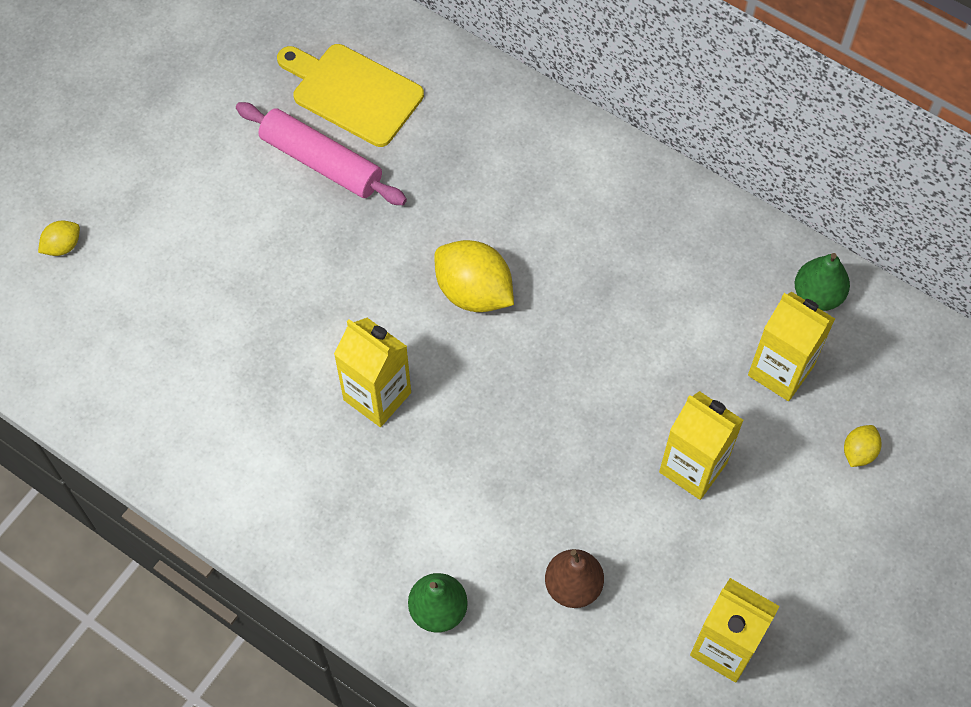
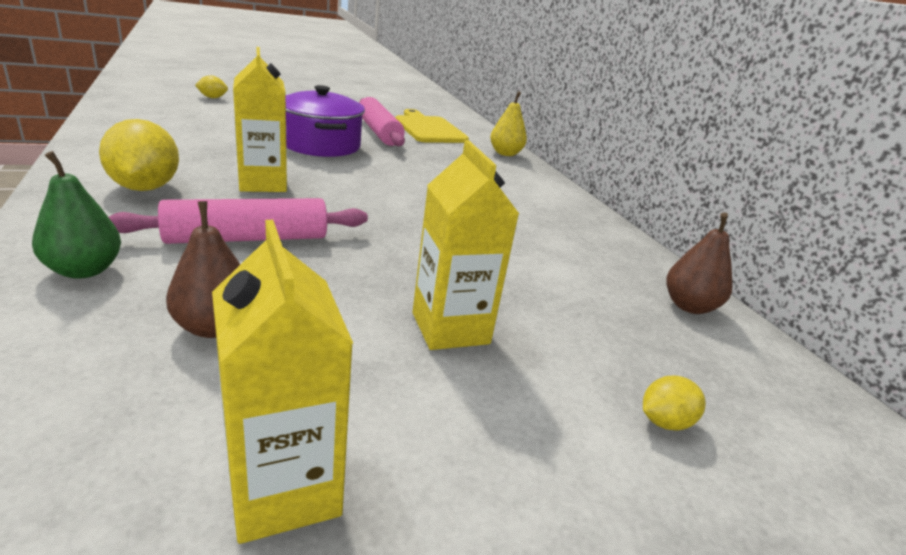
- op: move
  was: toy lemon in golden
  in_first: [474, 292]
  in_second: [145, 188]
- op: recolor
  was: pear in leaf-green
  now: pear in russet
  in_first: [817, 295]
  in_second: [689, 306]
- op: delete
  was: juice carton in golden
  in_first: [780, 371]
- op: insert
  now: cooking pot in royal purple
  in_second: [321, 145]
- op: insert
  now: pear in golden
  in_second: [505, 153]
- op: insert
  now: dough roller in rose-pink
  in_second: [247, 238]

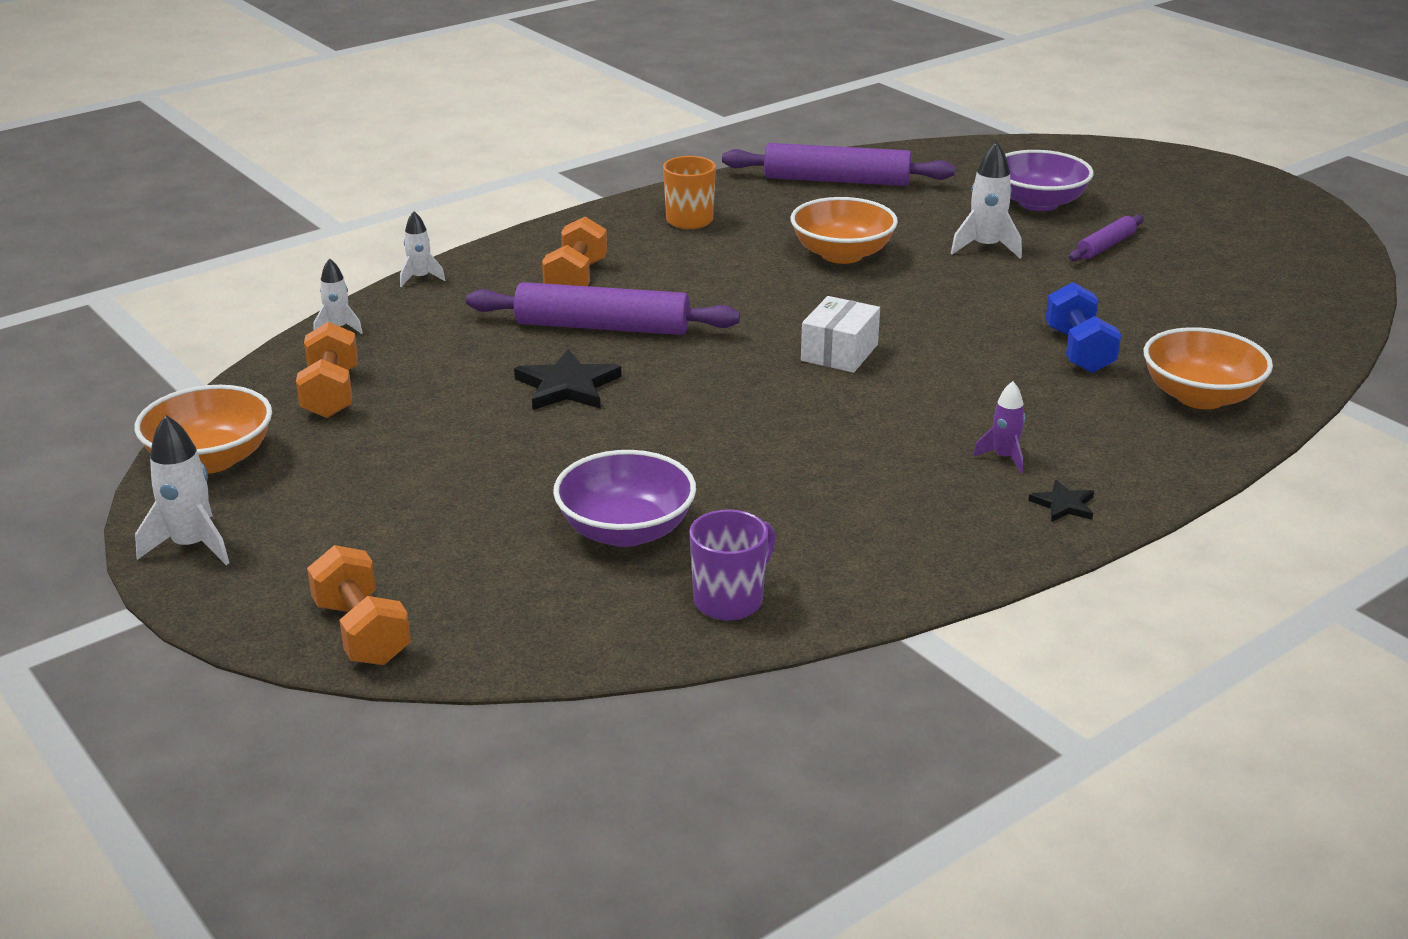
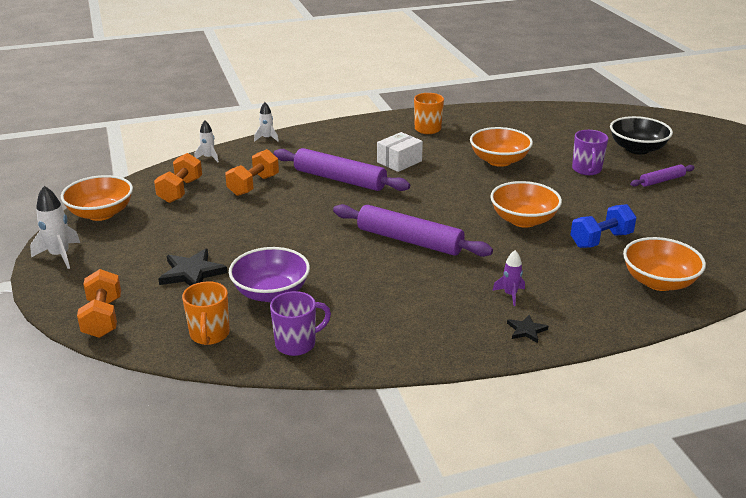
- op: replace
  was: toy rocket in pure white
  now: mug in royal purple
  in_first: [986, 247]
  in_second: [586, 170]
- op: move
  was: dough roller in royal purple
  in_first: [836, 181]
  in_second: [409, 240]
- op: recolor
  was: bowl in royal purple
  now: bowl in ebony
  in_first: [1038, 203]
  in_second: [637, 149]
- op: move
  was: free weight in bright orange
  in_first: [576, 279]
  in_second: [253, 185]
- op: rotate
  was: free weight in cobalt
  in_first: [1079, 351]
  in_second: [601, 240]
  clockwise: 45
- op: move
  was: parcel in pure white
  in_first: [839, 352]
  in_second: [399, 161]
- op: move
  was: star in ebony
  in_first: [567, 386]
  in_second: [192, 273]
- op: insert
  now: bowl in bright orange
  in_second: [523, 220]
- op: insert
  now: mug in bright orange
  in_second: [209, 335]

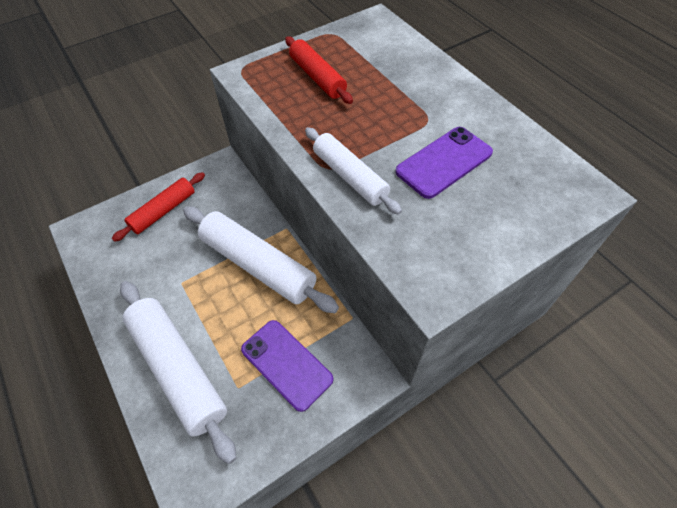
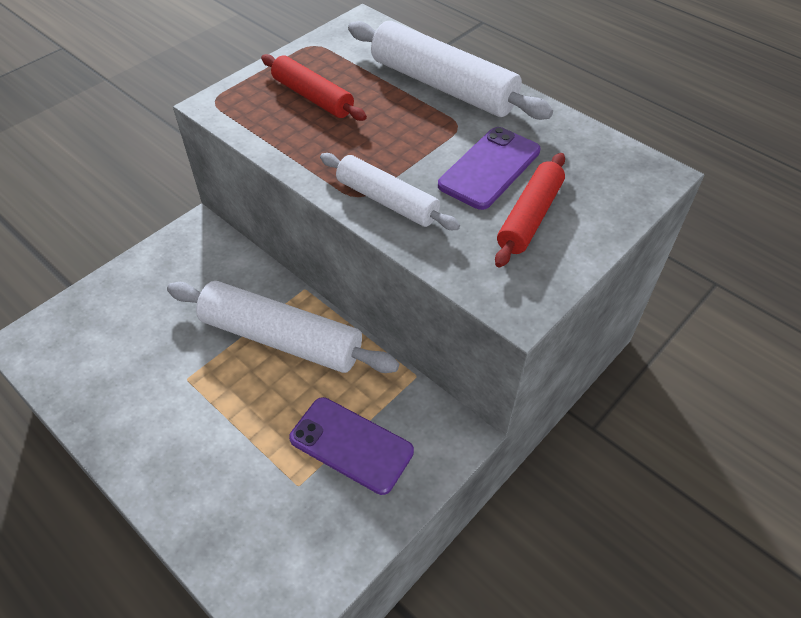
- op: move
  was: dough roller in red
  in_first: [163, 211]
  in_second: [529, 217]
- op: move
  was: dough roller in pure white
  in_first: [178, 369]
  in_second: [443, 86]

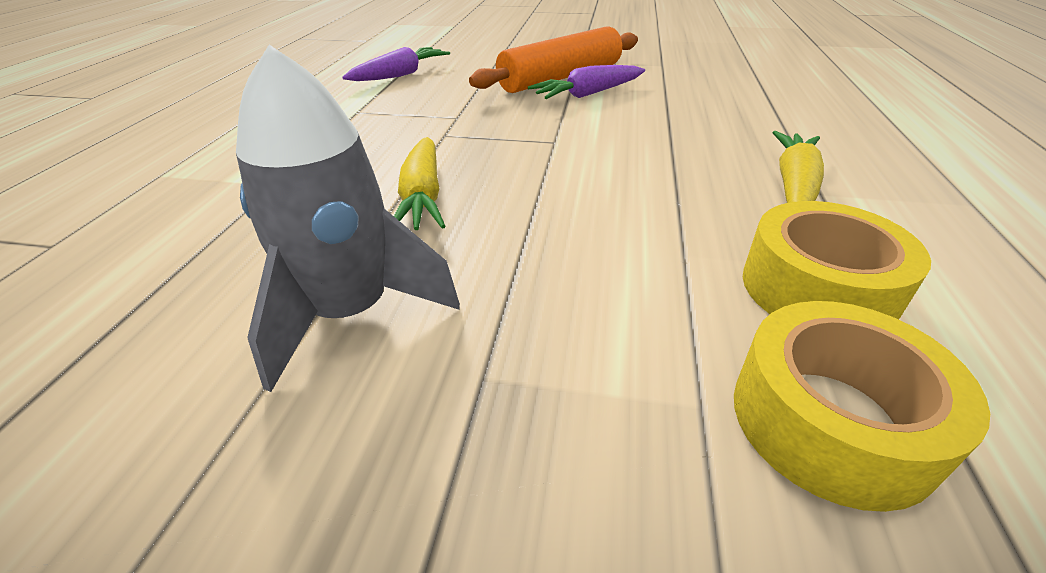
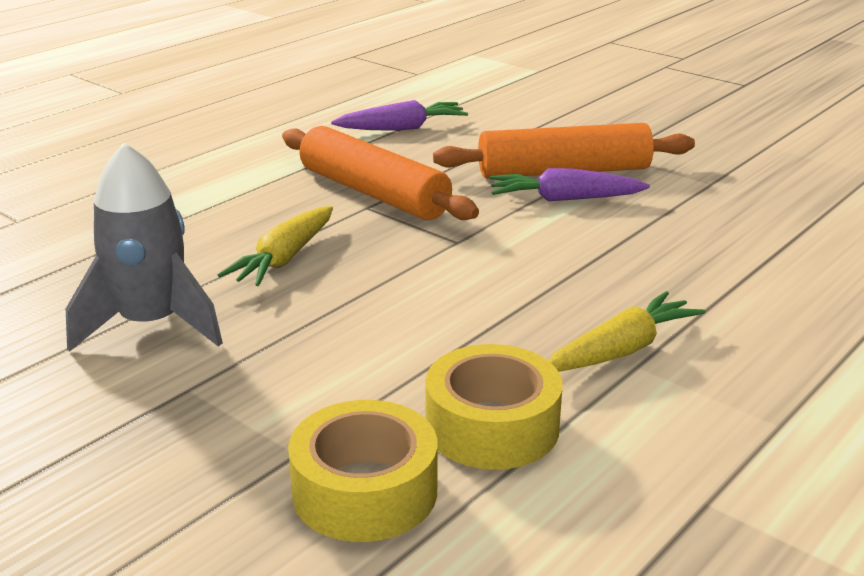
- op: insert
  now: dough roller in bright orange
  in_second: [373, 193]

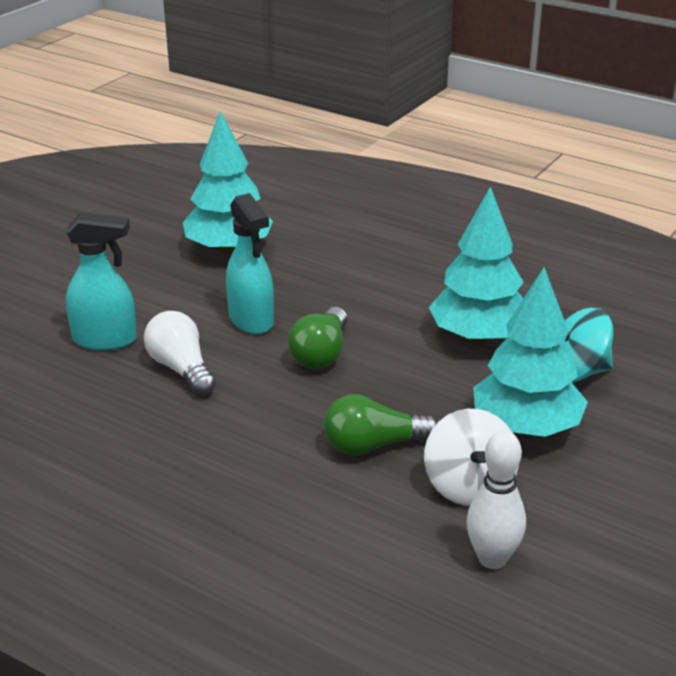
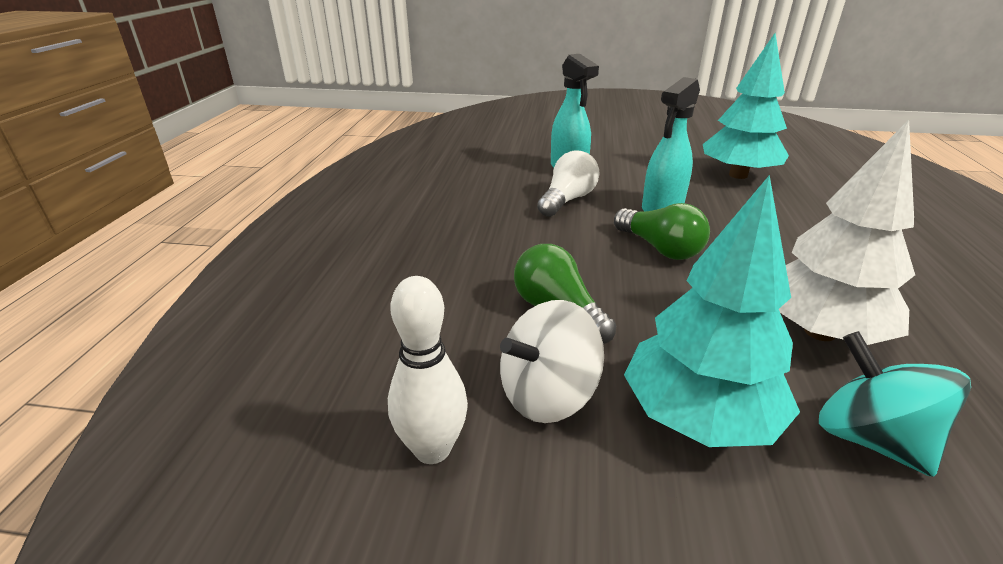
- op: recolor
  was: fir tree in teal
  now: fir tree in pure white
  in_first: [478, 337]
  in_second: [819, 332]
- op: rotate
  was: bulb in leaf-green
  in_first: [321, 354]
  in_second: [660, 248]
  clockwise: -120

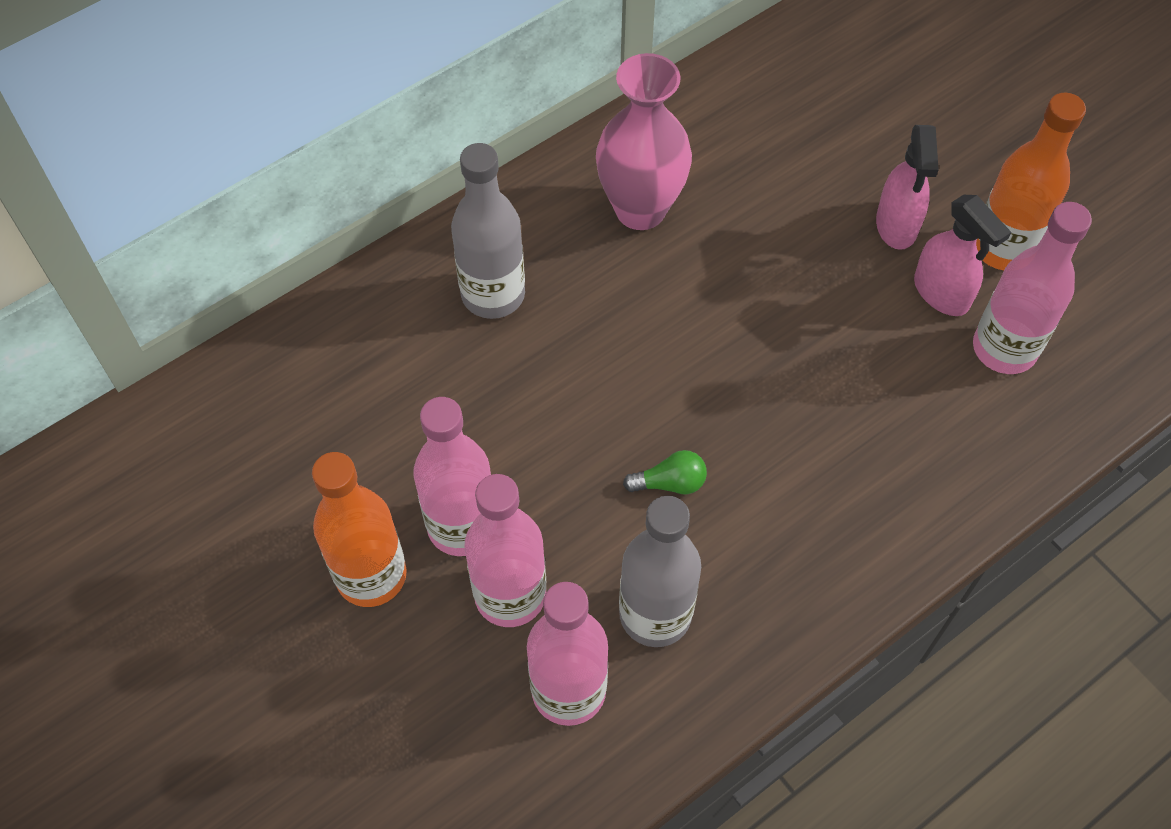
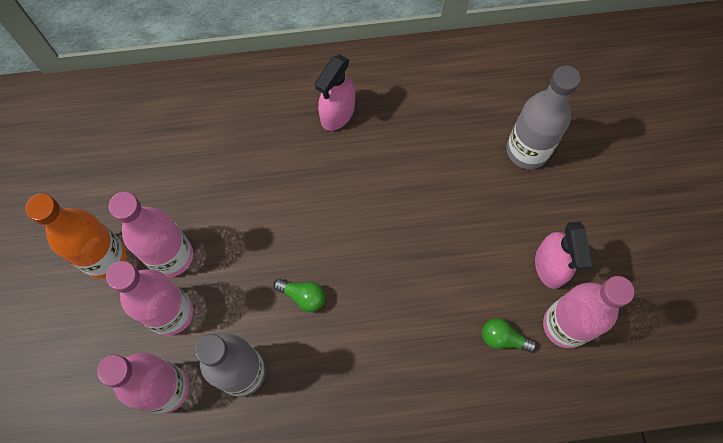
- op: delete
  was: flower vase in rose-pink
  in_first: [640, 209]
- op: delete
  was: drink bottle in bright orange
  in_first: [1002, 248]
- op: move
  was: spray bottle in rose-pink
  in_first: [896, 225]
  in_second: [337, 114]
- op: move
  was: drink bottle in ash-grey
  in_first: [493, 294]
  in_second: [527, 150]
- op: insert
  now: bulb in leaf-green
  in_second: [503, 338]

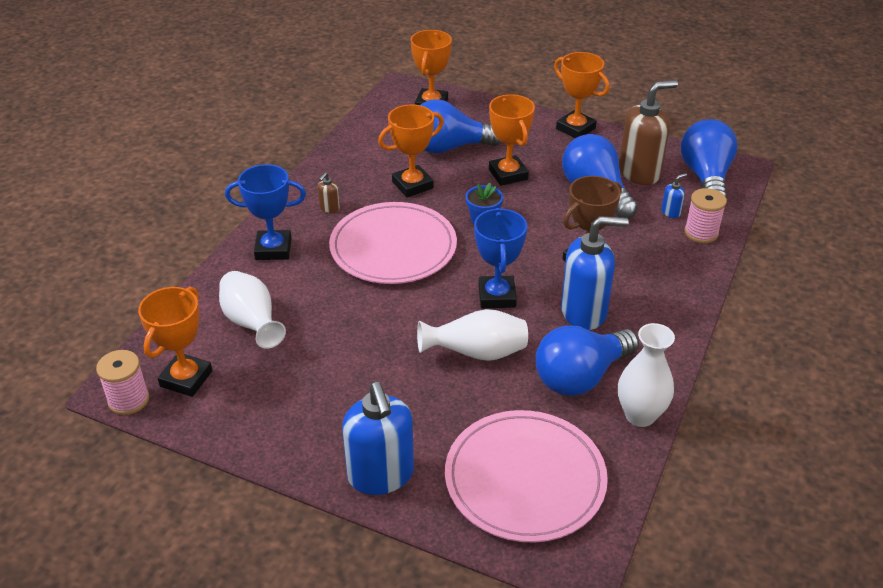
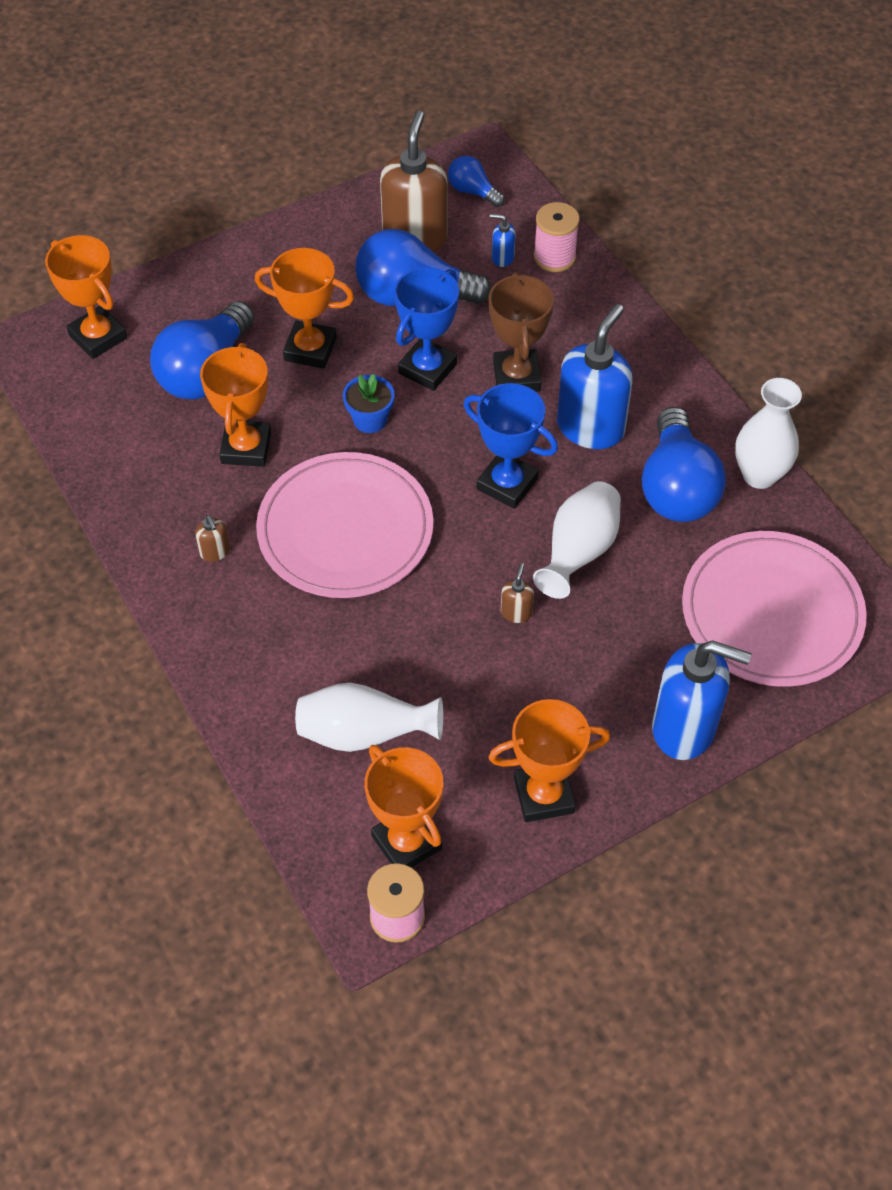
- op: move
  was: prize cup in bright orange
  in_first: [575, 129]
  in_second: [544, 795]
- op: resize
  was: bulb in cobalt
  in_first: [705, 177]
  in_second: [472, 191]
  ratio: 0.51
- op: move
  was: prize cup in cobalt
  in_first: [273, 249]
  in_second: [427, 368]
- op: rotate
  was: soap pump in cobalt
  in_first: [671, 212]
  in_second: [502, 258]
  clockwise: -75
- op: insert
  now: soap pump in russet
  in_second: [516, 612]

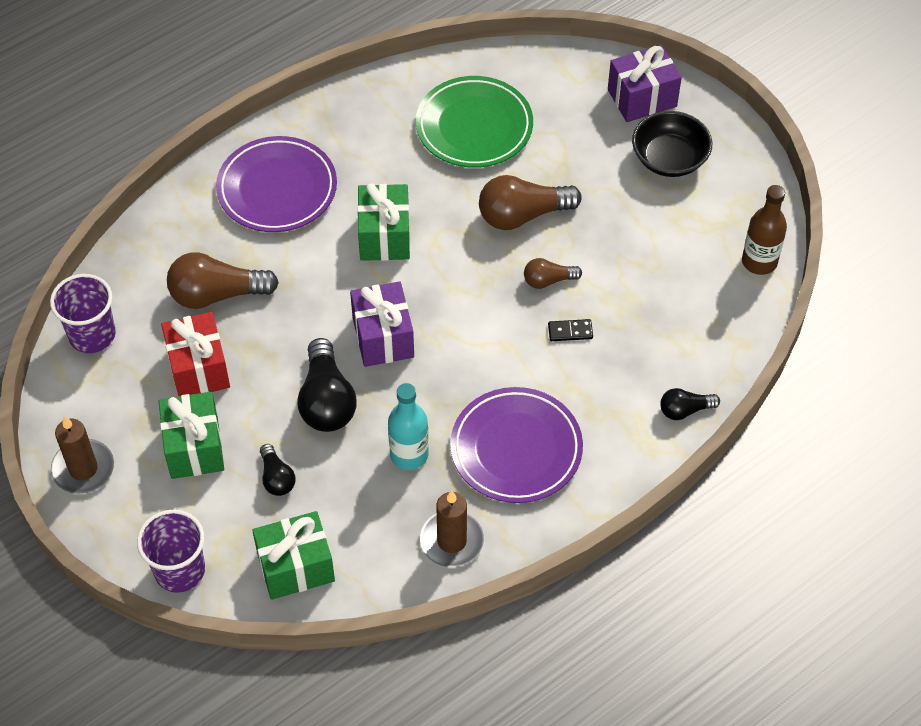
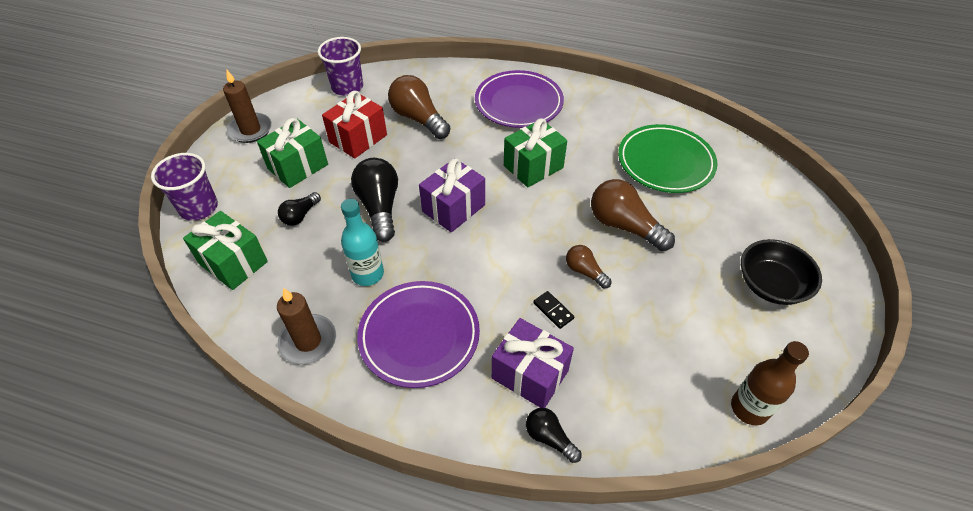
- op: move
  was: wrapped gift in royal purple
  in_first: [642, 98]
  in_second: [530, 374]
- op: rotate
  was: bulb in ebony
  in_first: [326, 401]
  in_second: [380, 207]
  clockwise: 120

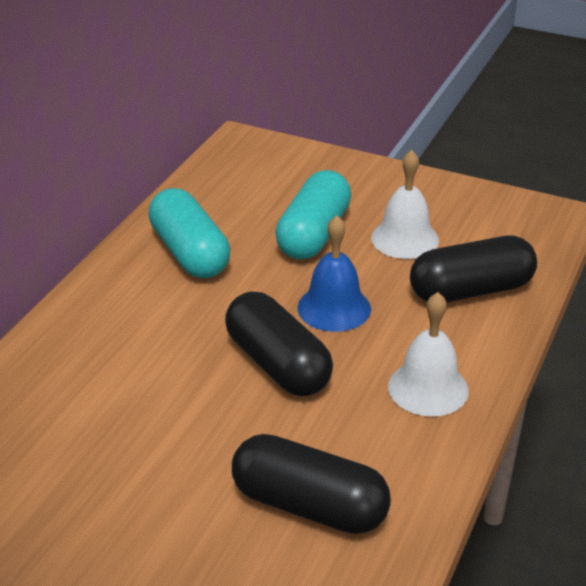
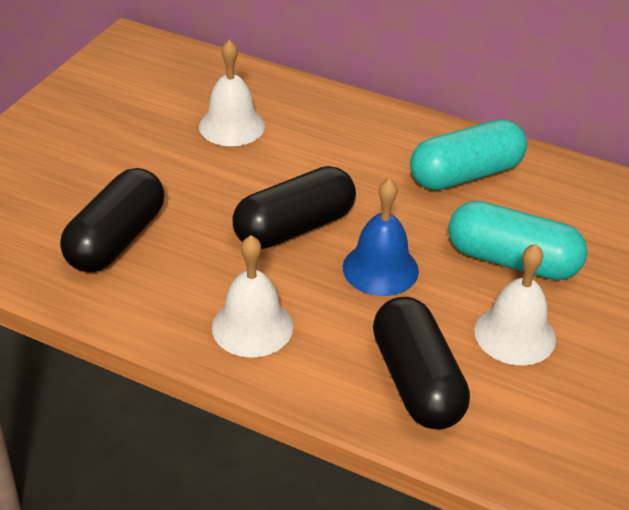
- op: insert
  now: bell in pure white
  in_second: [231, 126]

